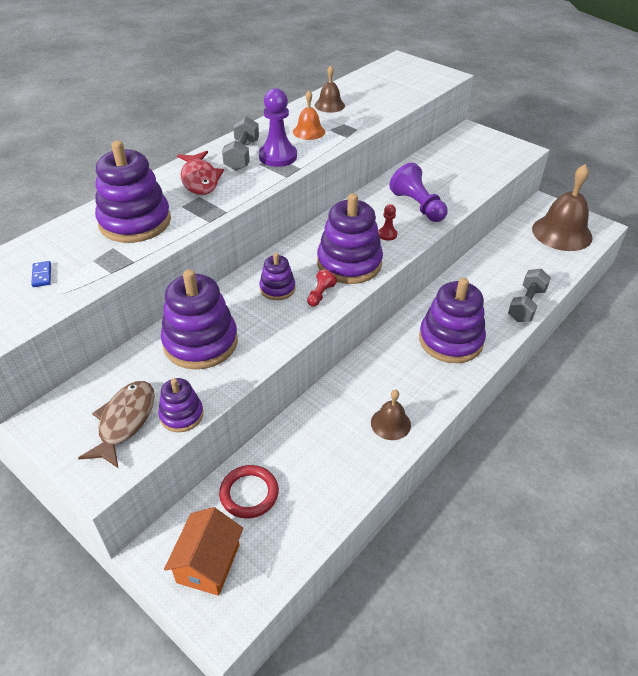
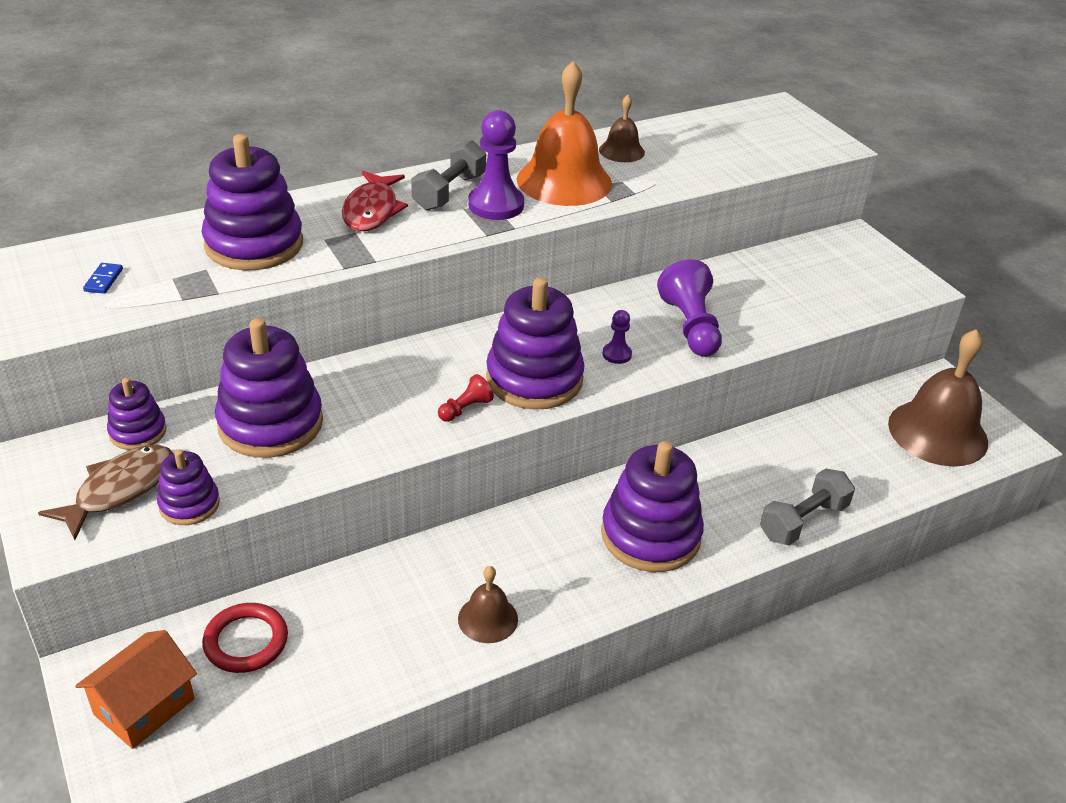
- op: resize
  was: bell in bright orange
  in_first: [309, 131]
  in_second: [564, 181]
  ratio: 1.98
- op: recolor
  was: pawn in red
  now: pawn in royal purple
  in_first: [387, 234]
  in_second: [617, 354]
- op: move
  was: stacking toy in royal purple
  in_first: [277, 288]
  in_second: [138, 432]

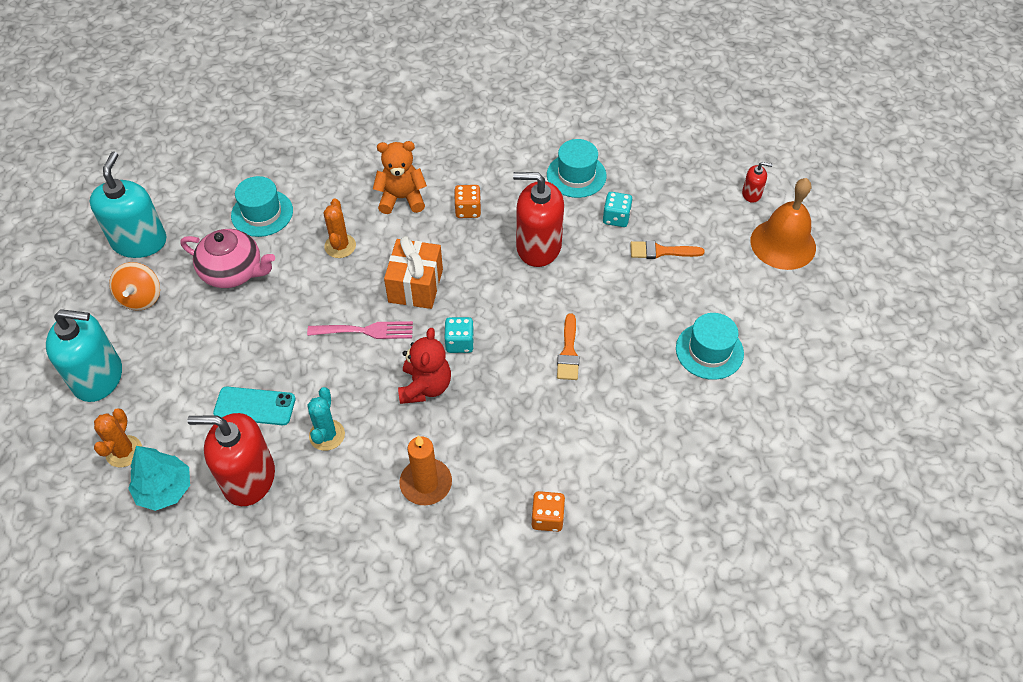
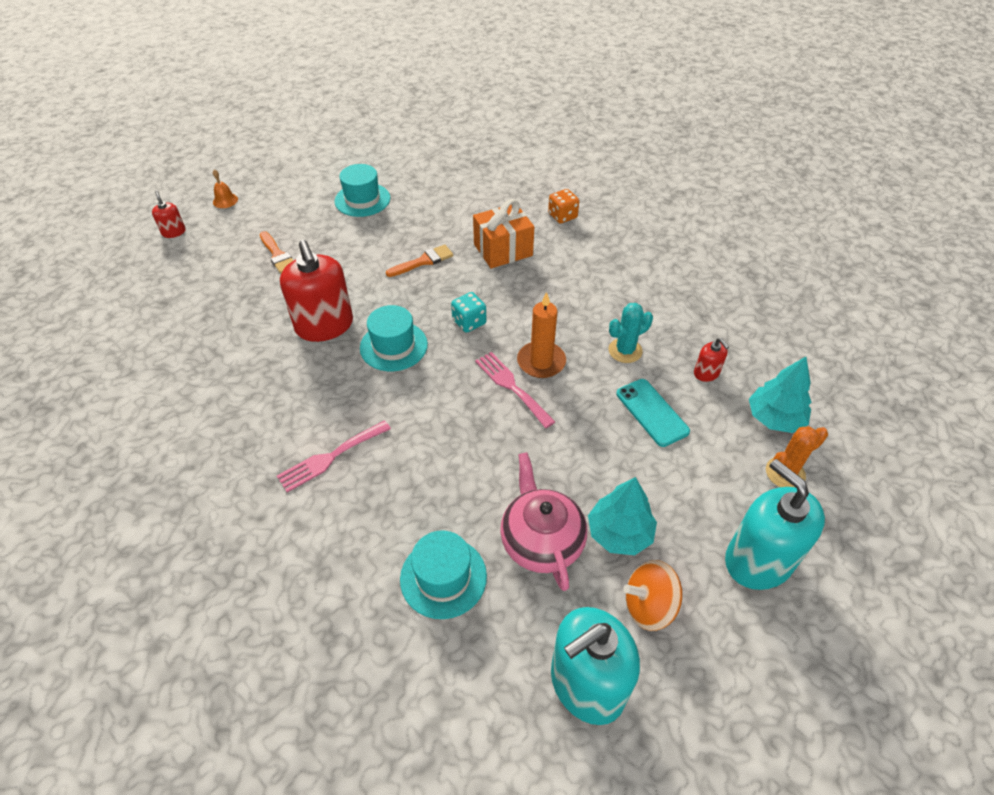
- op: move
  was: hat in teal
  in_first: [576, 175]
  in_second: [393, 346]
- op: replace
  was: teddy in bright orange
  now: dinner fork in rose-pink
  in_first: [402, 198]
  in_second: [330, 457]
- op: resize
  was: bell in bright orange
  in_first: [783, 244]
  in_second: [225, 200]
  ratio: 0.43
- op: delete
  was: die in bright orange
  in_first: [468, 210]
- op: delete
  was: die in teal
  in_first: [616, 218]
- op: delete
  was: prickly plant in bright orange
  in_first: [340, 246]
- op: move
  was: wrapped gift in bright orange
  in_first: [415, 286]
  in_second: [503, 250]
- op: rotate
  was: spinning top in bright orange
  in_first: [141, 298]
  in_second: [649, 606]
  clockwise: -150
- op: delete
  was: teddy in red
  in_first: [425, 386]
- op: resize
  was: soap pump in red
  in_first: [248, 478]
  in_second: [706, 373]
  ratio: 0.45
- op: move
  was: wax candle in bright orange
  in_first: [426, 483]
  in_second: [541, 362]
- op: insert
  now: fir tree in teal
  in_second: [619, 533]

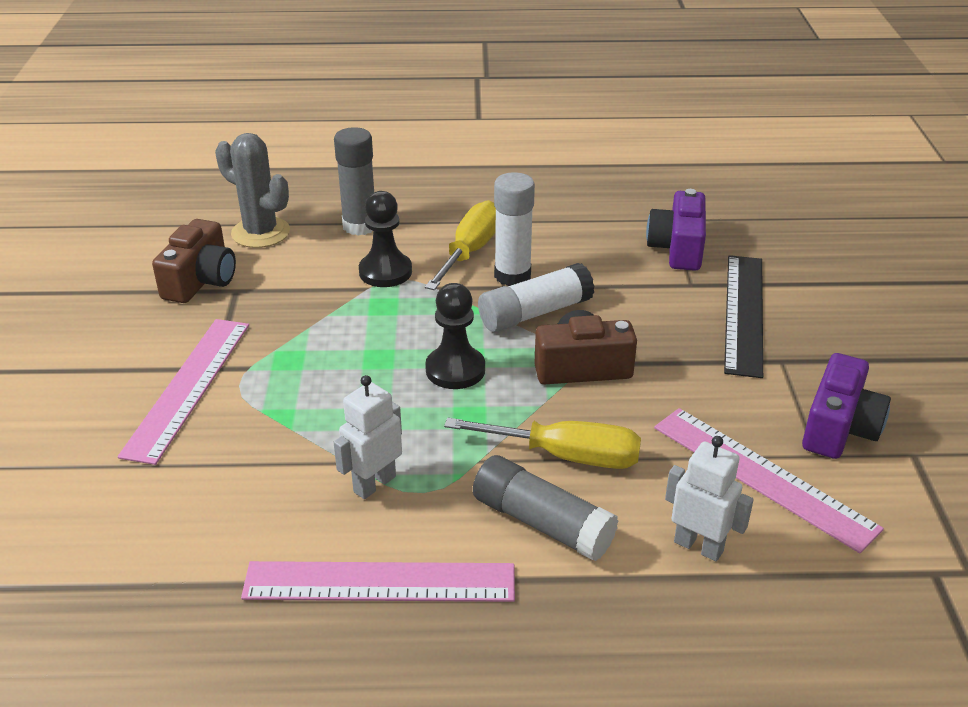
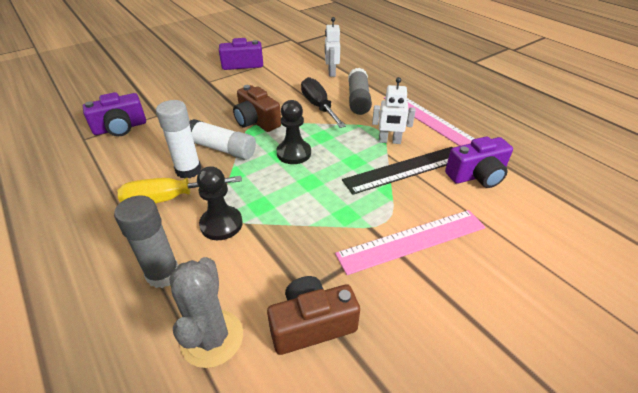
- op: move
  was: ruler in ebony
  in_first: [743, 313]
  in_second: [405, 169]
- op: delete
  was: ruler in rose-pink
  in_first: [762, 476]
- op: recolor
  was: flat screwdriver in golden
  now: flat screwdriver in ebony
  in_first: [566, 456]
  in_second: [318, 106]
- op: insert
  now: camera in royal purple
  in_second: [477, 175]

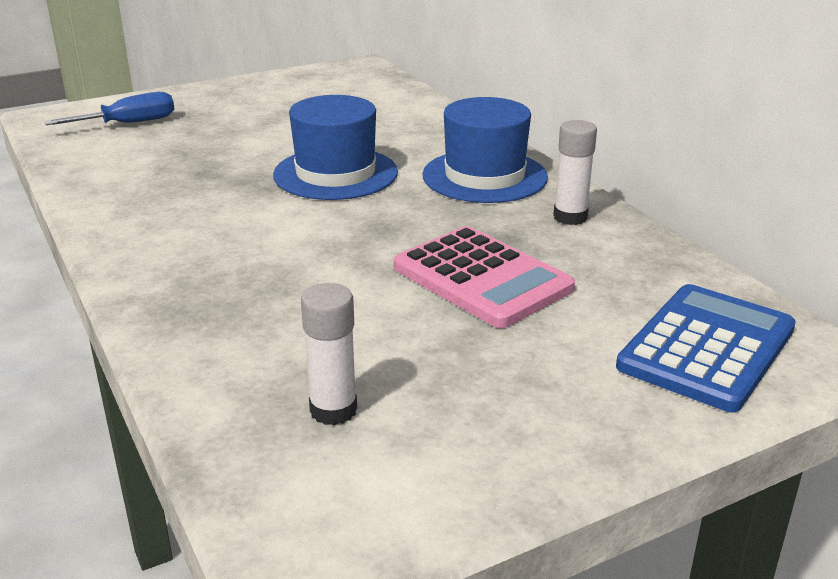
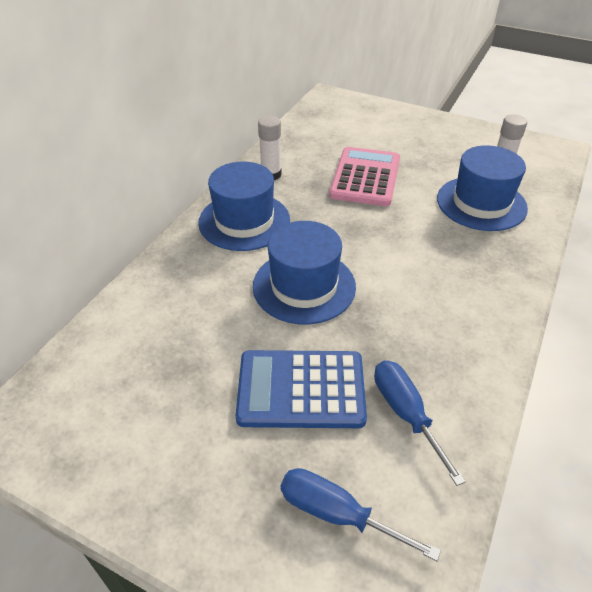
- op: move
  was: adding machine in cobalt
  in_first: [707, 348]
  in_second: [301, 389]
- op: insert
  now: hat in cobalt
  in_second: [481, 203]
- op: insert
  now: flat screwdriver in cobalt
  in_second: [405, 413]

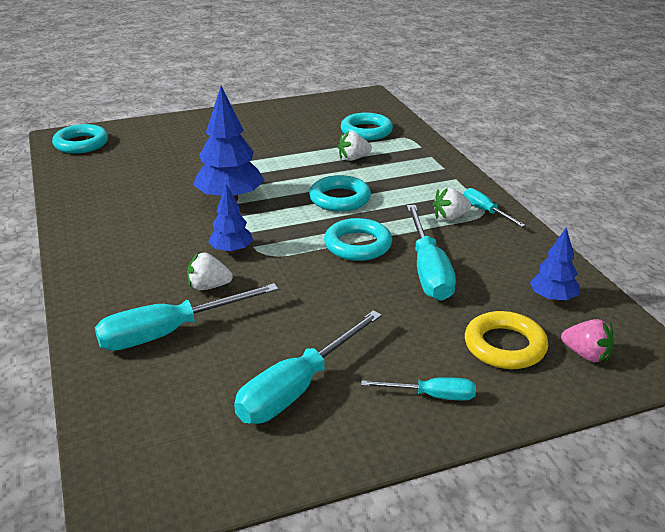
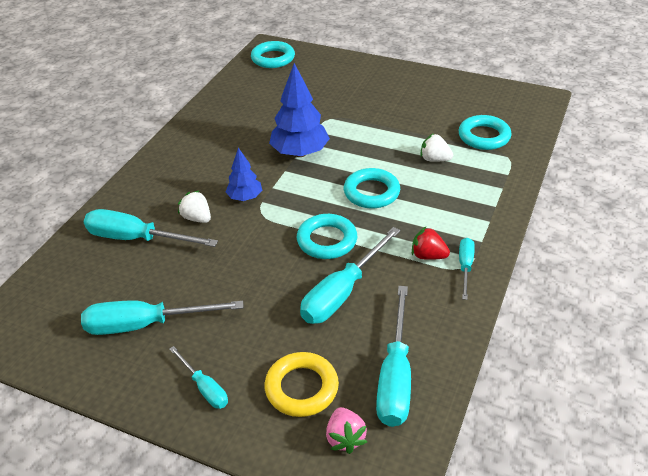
- op: recolor
  was: strawberry in pure white
  now: strawberry in red
  in_first: [450, 217]
  in_second: [428, 256]
- op: replace
  was: fir tree in cobalt
  now: flat screwdriver in teal
  in_first: [552, 298]
  in_second: [395, 376]

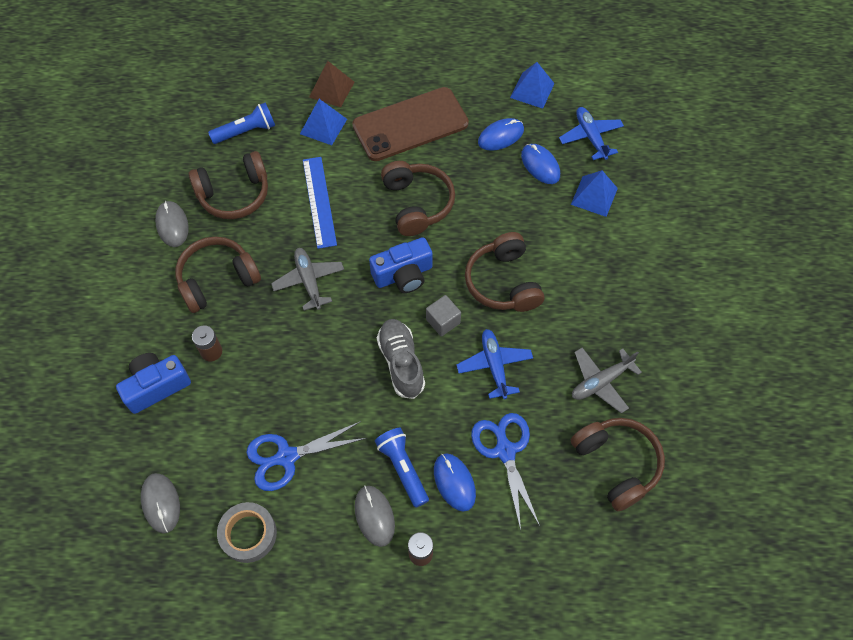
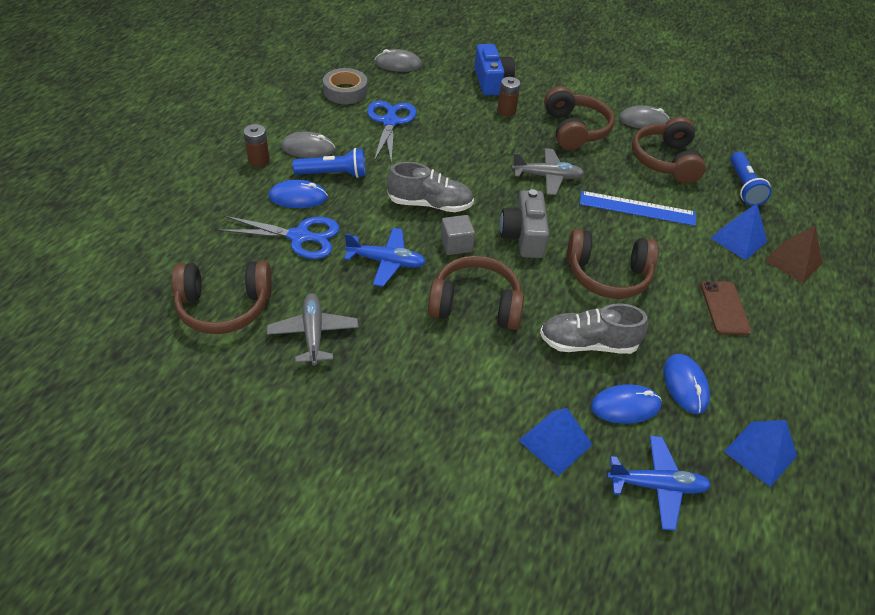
- op: resize
  was: mobile phone in russet
  in_first: [410, 125]
  in_second: [724, 308]
  ratio: 0.5
- op: recolor
  was: camera in cobalt
  now: camera in ash-grey
  in_first: [403, 275]
  in_second: [523, 236]
- op: insert
  now: lace-up shoe in ash-grey
  in_second: [587, 343]

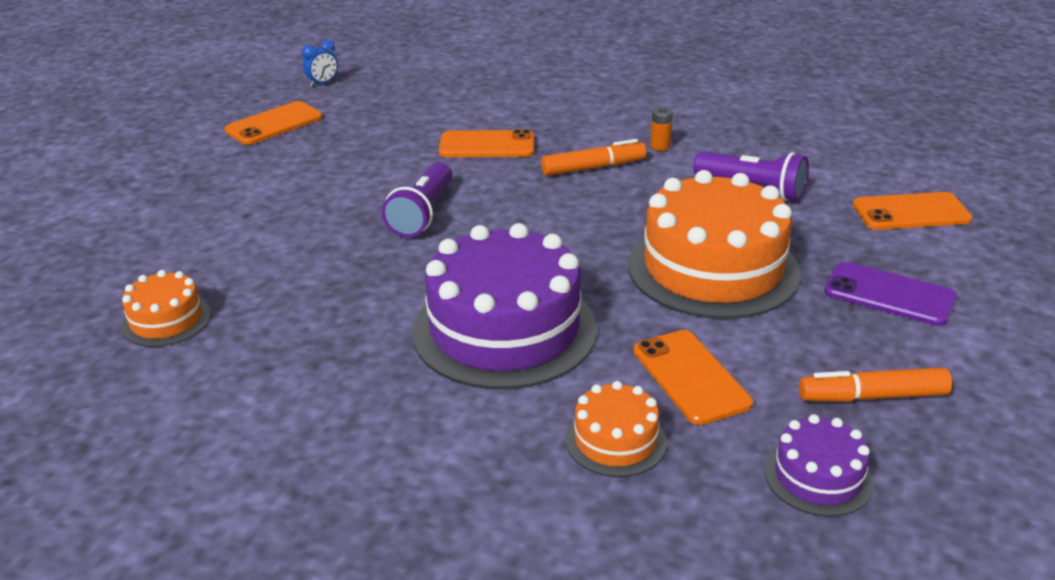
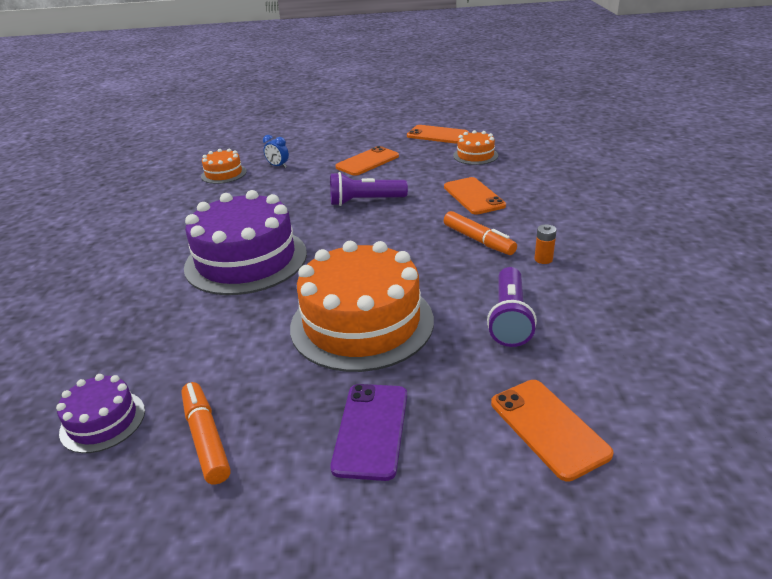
- op: move
  was: bedside clock in cobalt
  in_first: [323, 83]
  in_second: [278, 166]
- op: move
  was: mobile phone in bright orange
  in_first: [691, 377]
  in_second: [367, 162]
- op: move
  was: layer cake in bright orange
  in_first: [615, 440]
  in_second: [475, 155]

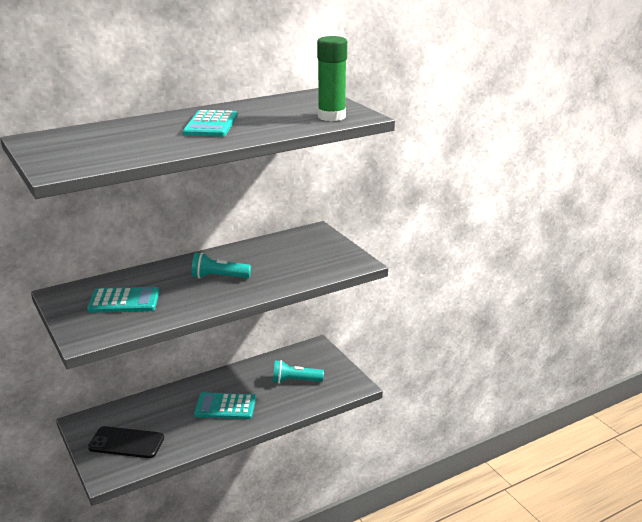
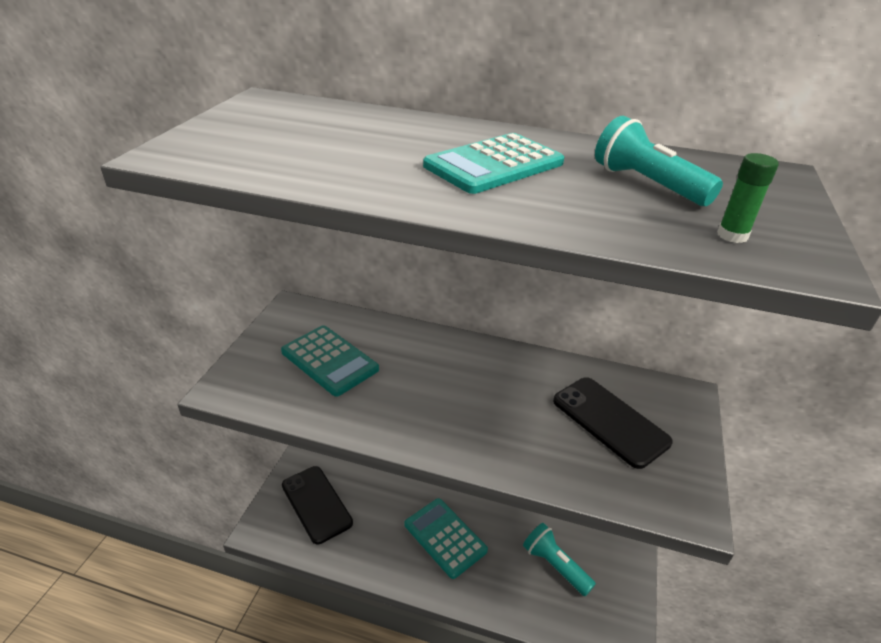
- op: resize
  was: glue stick in leaf-green
  in_first: [331, 117]
  in_second: [732, 235]
  ratio: 0.46
- op: move
  was: pocket torch in teal
  in_first: [219, 277]
  in_second: [647, 184]
- op: insert
  now: mobile phone in ebony
  in_second: [610, 421]

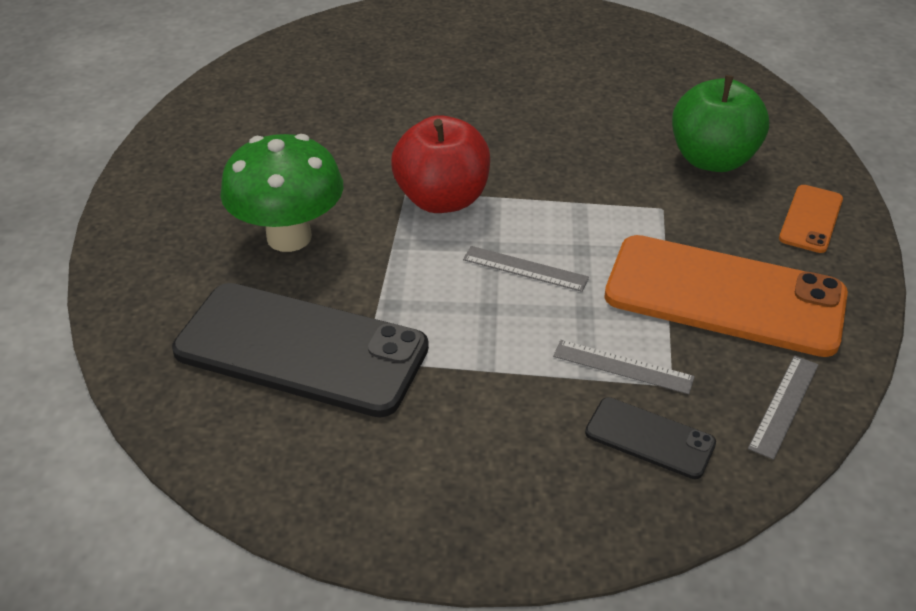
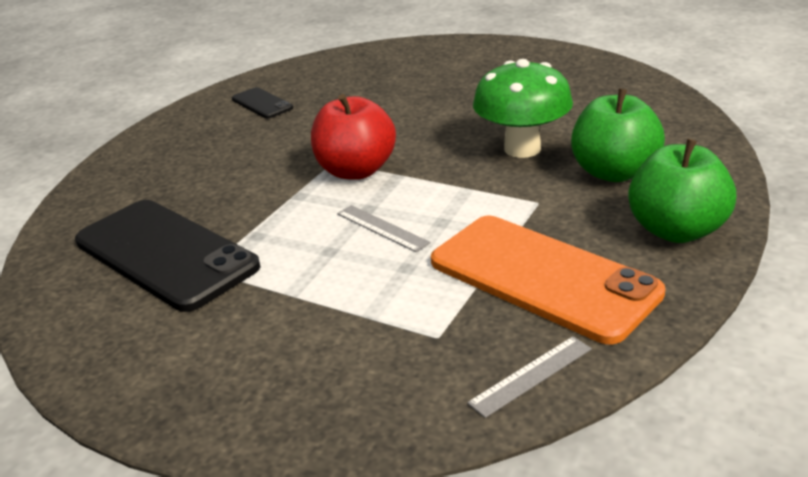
- op: move
  was: toadstool in leaf-green
  in_first: [289, 237]
  in_second: [522, 149]
- op: replace
  was: mobile phone in bright orange
  now: apple fruit in leaf-green
  in_first: [811, 219]
  in_second: [676, 230]
- op: delete
  was: ruler in ash-grey
  in_first: [623, 367]
- op: move
  was: mobile phone in ebony
  in_first: [649, 438]
  in_second: [262, 103]

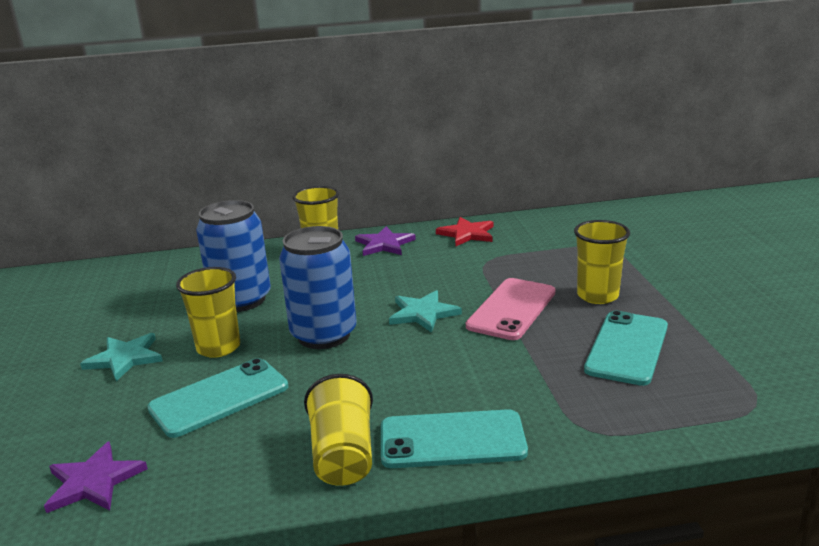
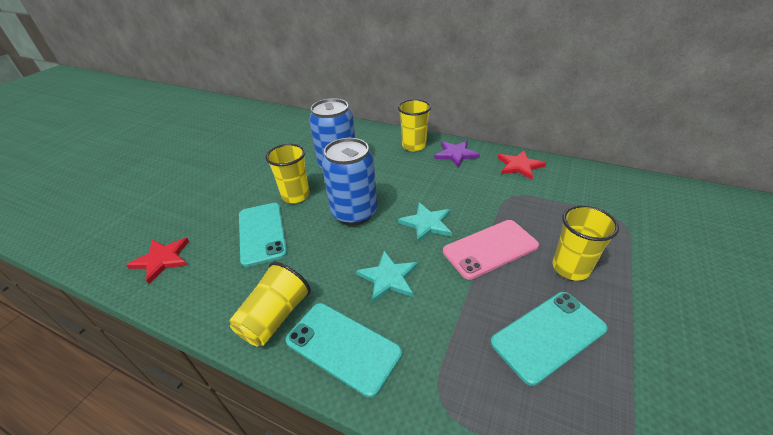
- op: move
  was: star in teal
  in_first: [125, 358]
  in_second: [388, 278]
- op: rotate
  was: mobile phone in teal
  in_first: [219, 398]
  in_second: [262, 233]
  clockwise: 75
- op: recolor
  was: star in royal purple
  now: star in red
  in_first: [93, 481]
  in_second: [162, 260]

